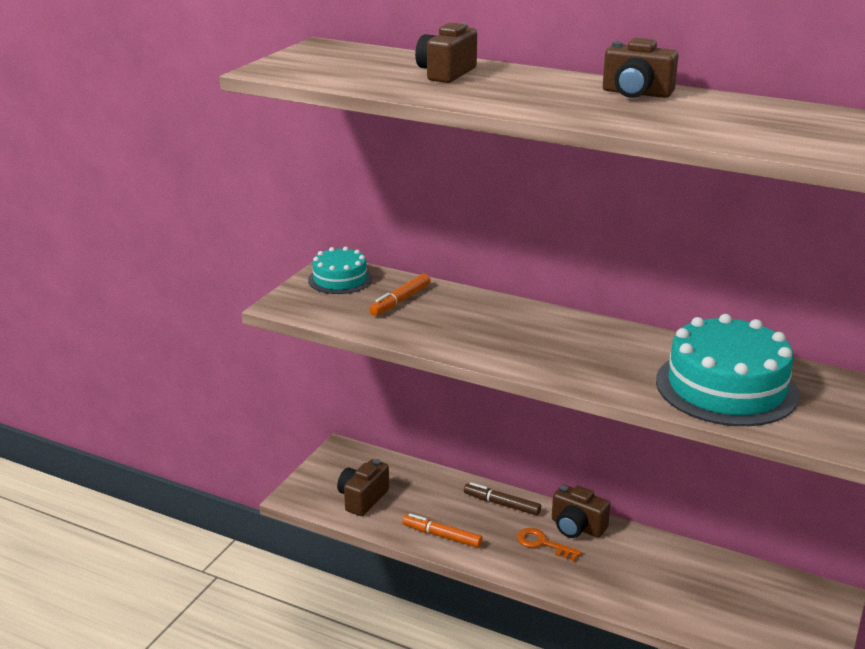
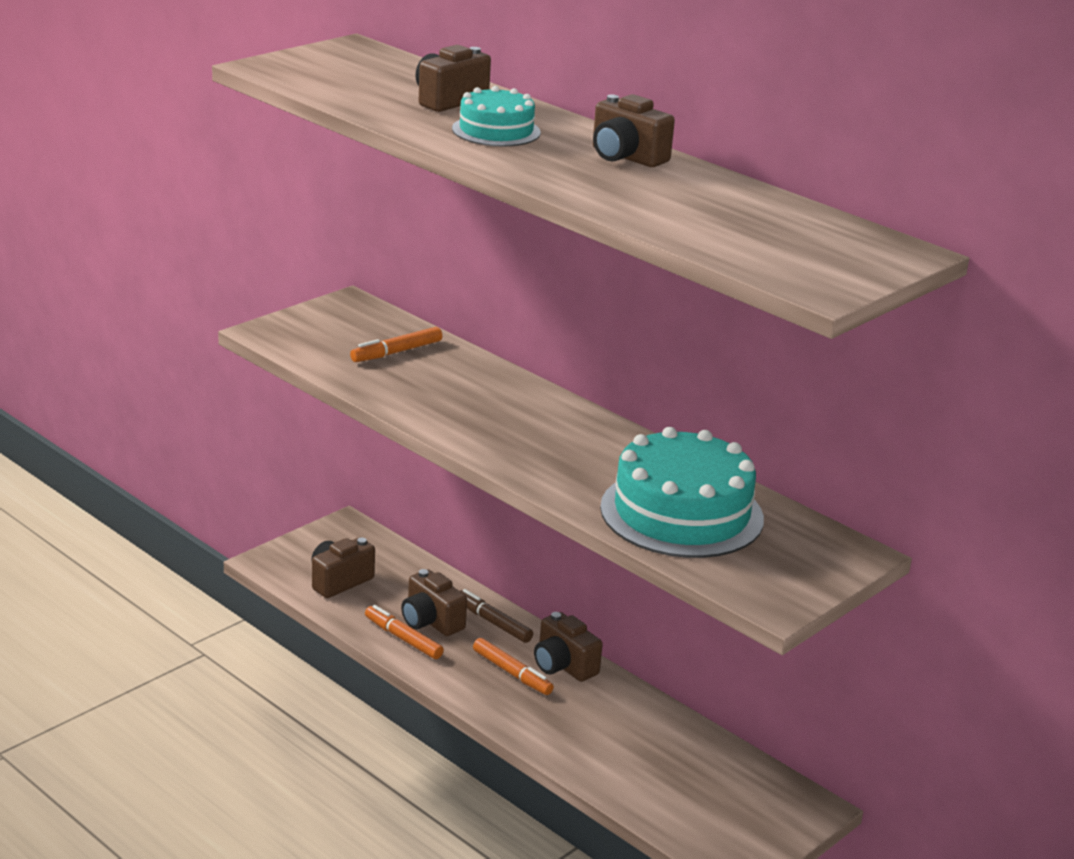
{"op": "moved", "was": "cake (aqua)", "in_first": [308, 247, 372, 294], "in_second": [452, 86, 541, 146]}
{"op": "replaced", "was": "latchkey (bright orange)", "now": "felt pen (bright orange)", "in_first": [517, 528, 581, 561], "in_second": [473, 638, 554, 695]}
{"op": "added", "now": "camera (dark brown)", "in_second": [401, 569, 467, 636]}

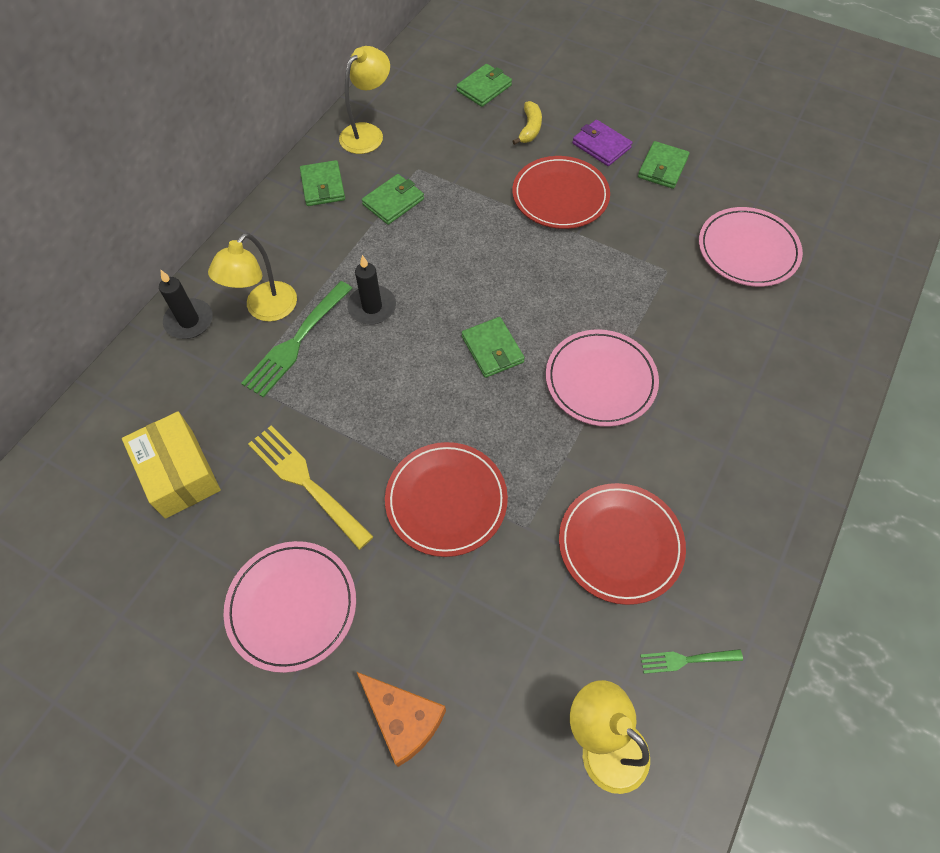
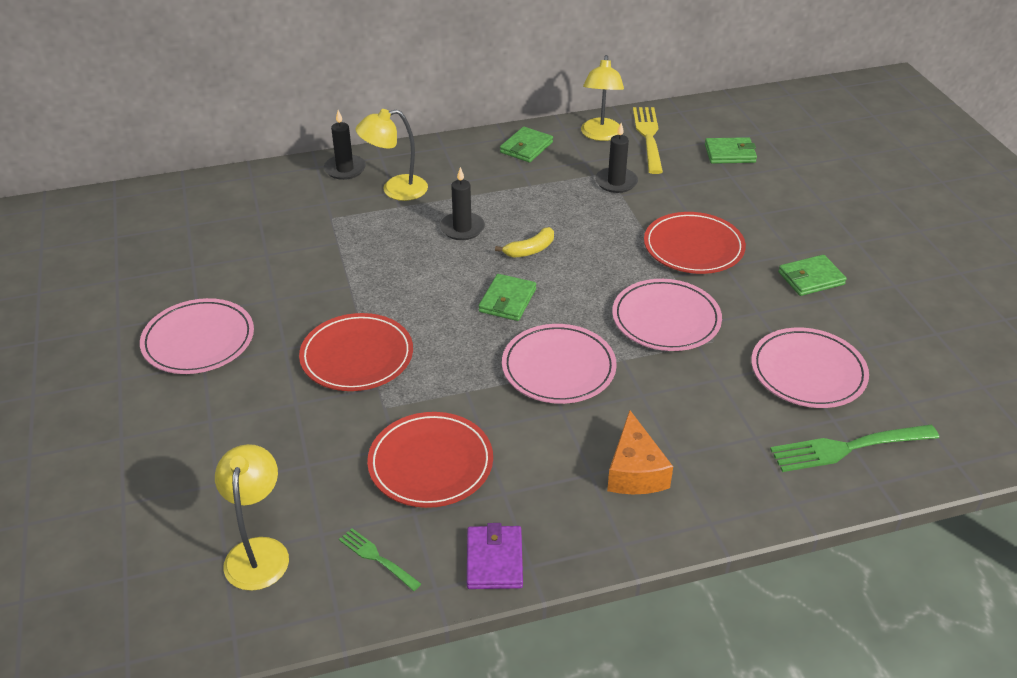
{"op": "turned", "was": "lamp (golden)", "in_first": [339, 46, 390, 154], "in_second": [581, 55, 624, 141], "clockwise": 105}
{"op": "moved", "was": "banana fruit (golden)", "in_first": [512, 101, 542, 145], "in_second": [495, 227, 554, 258]}
{"op": "moved", "was": "card wallet (violet)", "in_first": [572, 120, 632, 166], "in_second": [467, 523, 523, 589]}
{"op": "removed", "was": "card wallet (emerald)", "in_first": [362, 174, 424, 225]}
{"op": "moved", "was": "dinner fork (emerald)", "in_first": [241, 281, 353, 397], "in_second": [770, 425, 939, 472]}
{"op": "removed", "was": "package (golden)", "in_first": [122, 411, 221, 519]}
{"op": "moved", "was": "dinner fork (golden)", "in_first": [248, 426, 374, 550], "in_second": [633, 107, 663, 174]}
{"op": "moved", "was": "cheese wedge (bright orange)", "in_first": [357, 672, 446, 767], "in_second": [607, 410, 673, 494]}
{"op": "added", "now": "candle (black)", "in_second": [595, 123, 638, 193]}
{"op": "added", "now": "plate (rosy)", "in_second": [612, 279, 722, 351]}

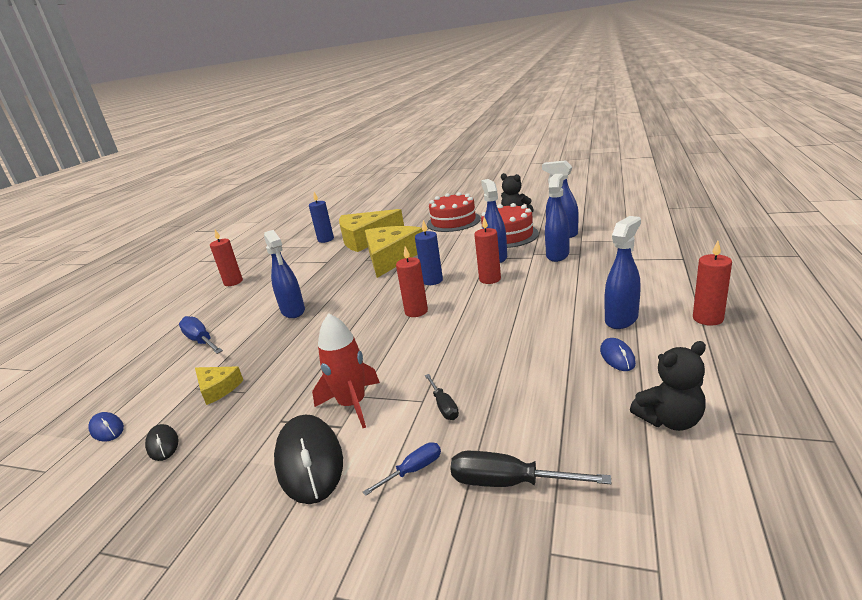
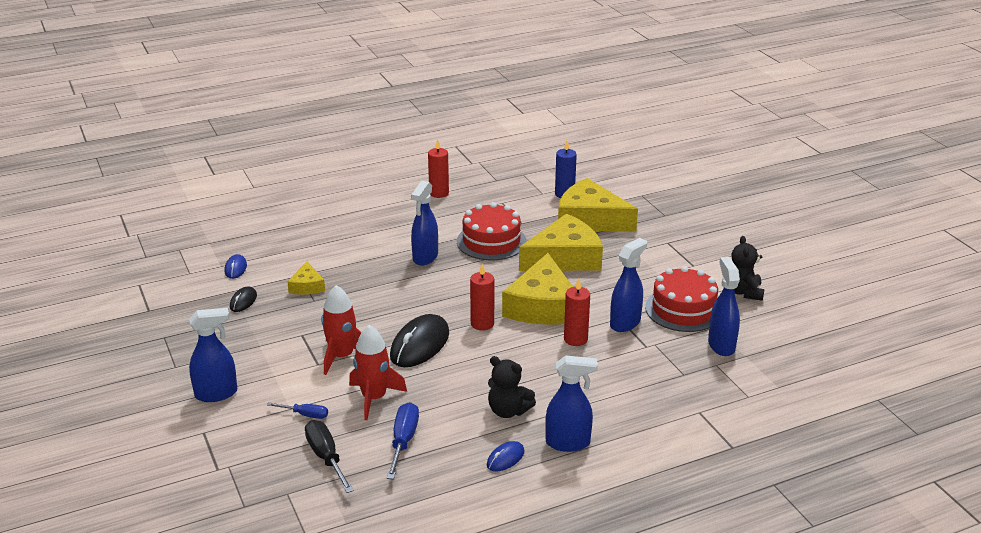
{"op": "moved", "was": "spray bottle (royal blue)", "in_first": [545, 174, 570, 262], "in_second": [189, 308, 237, 402]}
{"op": "moved", "was": "cake (crimson)", "in_first": [427, 192, 481, 232], "in_second": [457, 202, 526, 260]}
{"op": "replaced", "was": "candle (royal blue)", "now": "cheese wedge (golden)", "in_first": [415, 220, 443, 285], "in_second": [502, 253, 573, 325]}
{"op": "removed", "was": "candle (crimson)", "in_first": [693, 241, 732, 326]}
{"op": "moved", "was": "hand screwdriver (royal blue)", "in_first": [179, 316, 223, 354], "in_second": [387, 402, 419, 479]}
{"op": "moved", "was": "teddy bear (black)", "in_first": [630, 341, 706, 431], "in_second": [488, 356, 536, 418]}
{"op": "replaced", "was": "hand screwdriver (black)", "now": "toy rocket (crimson)", "in_first": [425, 374, 459, 420], "in_second": [349, 325, 407, 420]}
{"op": "moved", "was": "computer mouse (black)", "in_first": [274, 414, 343, 504], "in_second": [390, 314, 449, 367]}

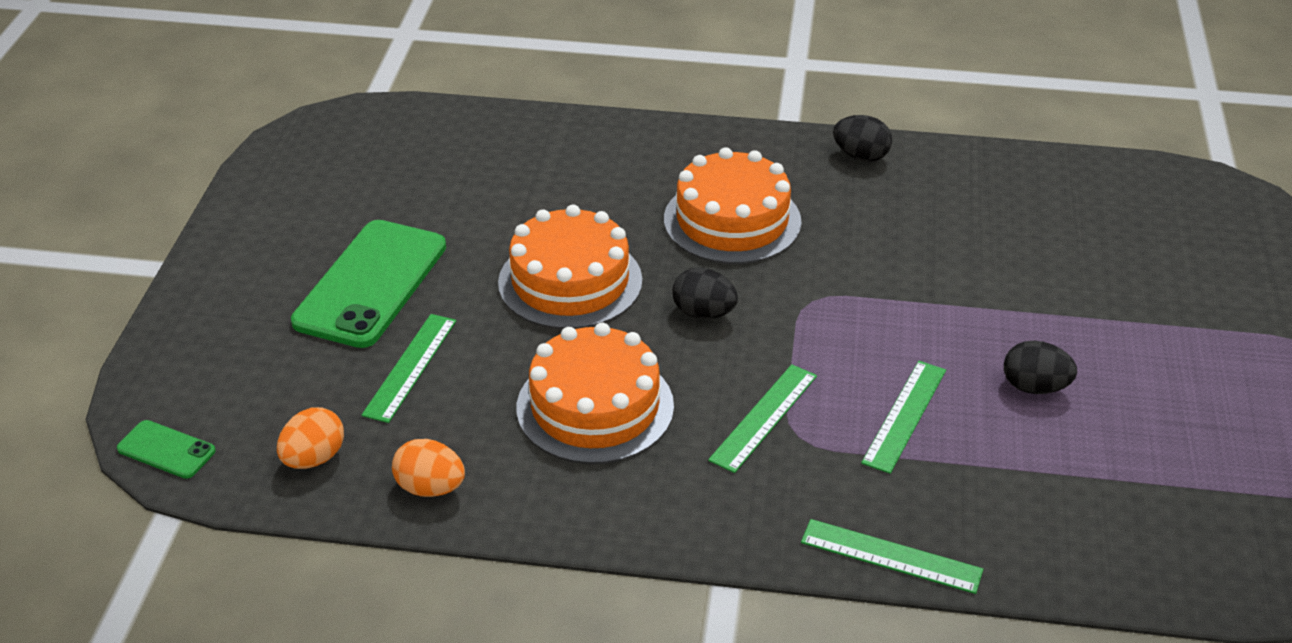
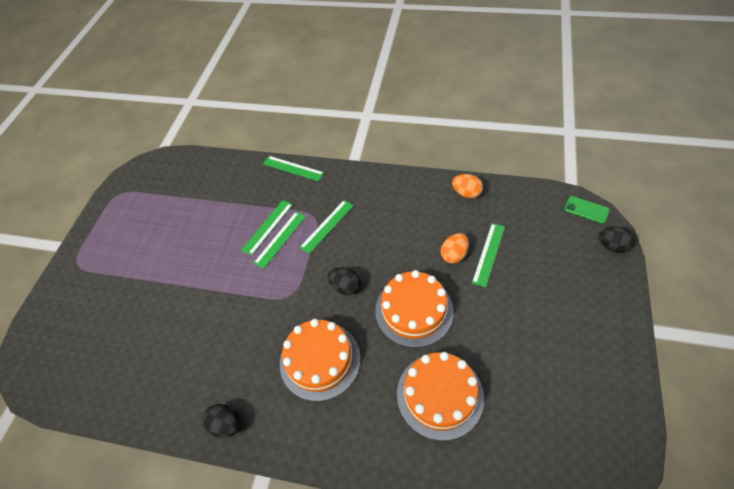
{"op": "removed", "was": "mobile phone (emerald)", "in_first": [291, 220, 446, 348]}
{"op": "moved", "was": "cake (bright orange)", "in_first": [516, 323, 674, 464], "in_second": [397, 352, 484, 441]}
{"op": "moved", "was": "egg (black)", "in_first": [1004, 341, 1077, 394], "in_second": [599, 226, 636, 253]}
{"op": "moved", "was": "egg (bright orange)", "in_first": [277, 407, 344, 469], "in_second": [441, 233, 469, 264]}
{"op": "added", "now": "straightedge (emerald)", "in_second": [254, 212, 306, 269]}

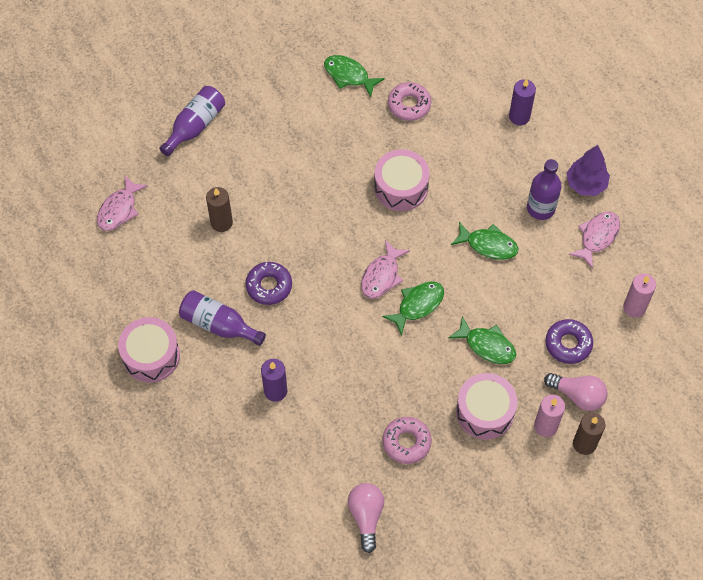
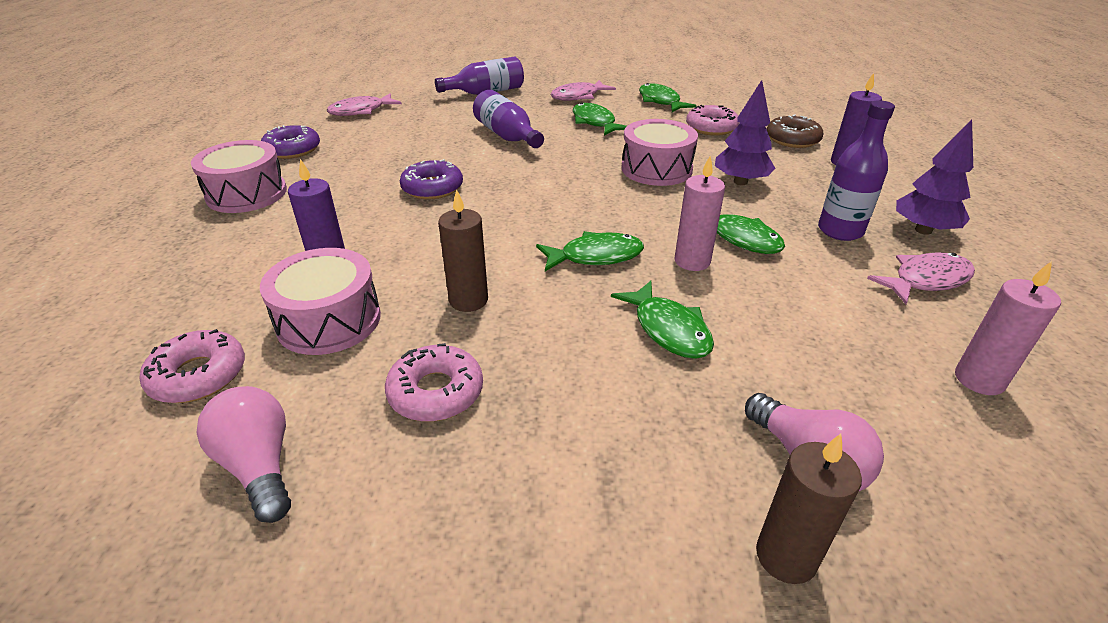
{"op": "moved", "was": "candle (dark brown)", "in_first": [206, 187, 233, 232], "in_second": [438, 189, 488, 312]}
{"op": "moved", "was": "toy fish (rosy)", "in_first": [361, 240, 410, 299], "in_second": [551, 80, 616, 101]}
{"op": "moved", "was": "bottle (violet)", "in_first": [179, 290, 266, 346], "in_second": [473, 90, 544, 148]}
{"op": "moved", "was": "donut (violet)", "in_first": [545, 319, 593, 364], "in_second": [261, 125, 320, 159]}
{"op": "moved", "was": "toy drum (rosy)", "in_first": [456, 373, 517, 440], "in_second": [260, 248, 381, 355]}
{"op": "moved", "was": "candle (rosy)", "in_first": [534, 395, 565, 437], "in_second": [674, 156, 725, 271]}
{"op": "turned", "was": "lightbulb (rosy)", "in_first": [348, 483, 384, 553], "in_second": [196, 386, 291, 523], "clockwise": -60}
{"op": "added", "now": "tree (violet)", "in_second": [715, 80, 775, 185]}
{"op": "added", "now": "toy fish (emerald)", "in_second": [573, 103, 627, 135]}
{"op": "added", "now": "donut (dark brown)", "in_second": [767, 114, 824, 148]}
{"op": "added", "now": "donut (rosy)", "in_second": [140, 329, 245, 403]}

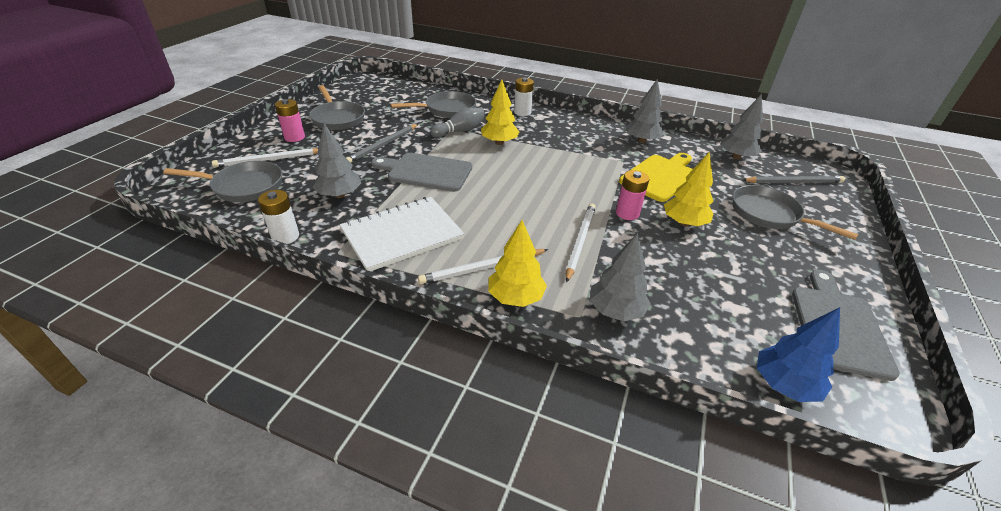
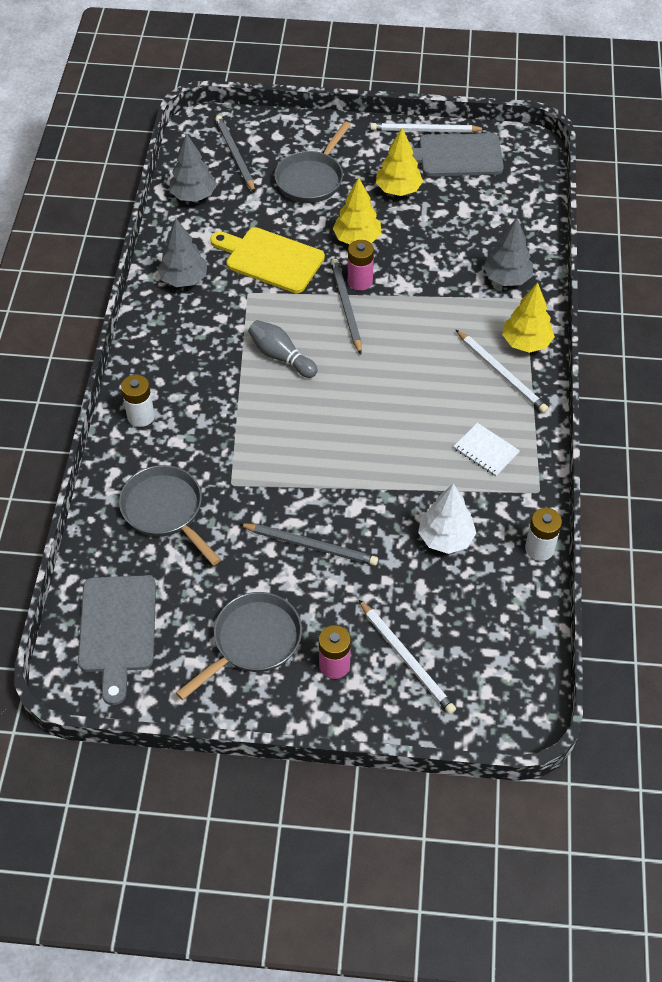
{"op": "moved", "was": "tree (golden)", "in_first": [481, 80, 519, 145], "in_second": [376, 128, 423, 196]}
{"op": "moved", "was": "tenpin (gray)", "in_first": [430, 107, 485, 138], "in_second": [248, 320, 318, 378]}
{"op": "recoloured", "was": "tree (gray)", "now": "tree (white)", "in_first": [312, 123, 361, 198], "in_second": [418, 483, 476, 554]}
{"op": "moved", "was": "bread board (gray)", "in_first": [371, 153, 472, 192], "in_second": [78, 575, 156, 705]}
{"op": "removed", "was": "pan (gray)", "in_first": [163, 161, 282, 202]}
{"op": "resized", "was": "notepad (white)", "in_first": [340, 197, 464, 271], "in_second": [453, 423, 520, 477], "ratio": 0.49}
{"op": "moved", "was": "lead pencil (white)", "in_first": [566, 204, 596, 283], "in_second": [370, 123, 486, 133]}
{"op": "removed", "was": "tree (royal blue)", "in_first": [757, 307, 840, 402]}
{"op": "added", "now": "lead pencil (gray)", "in_second": [331, 259, 362, 355]}

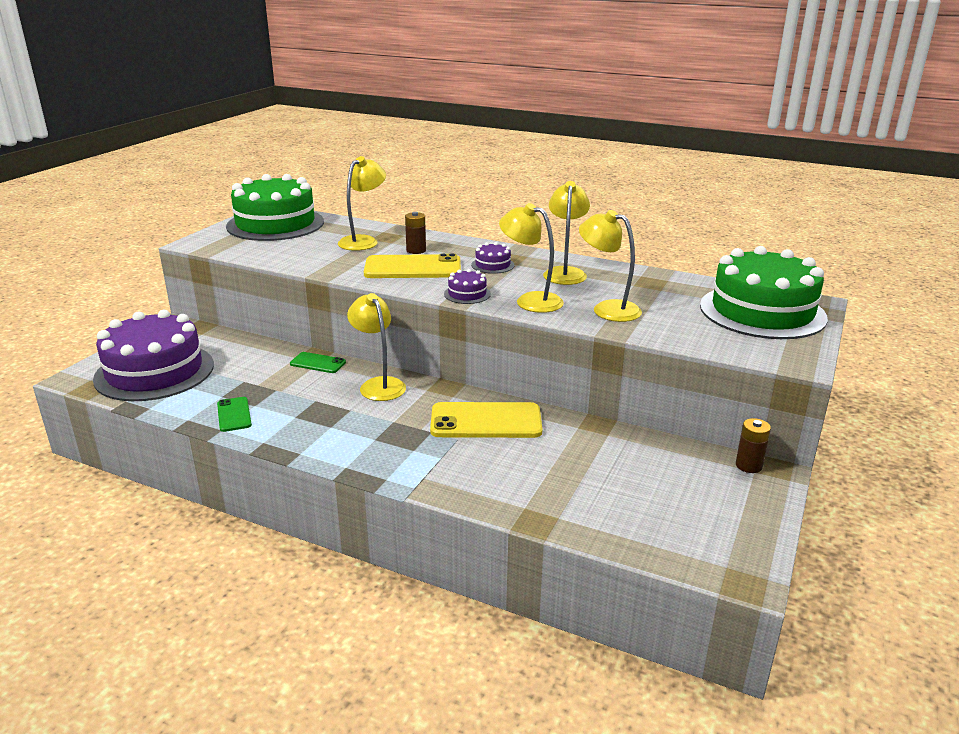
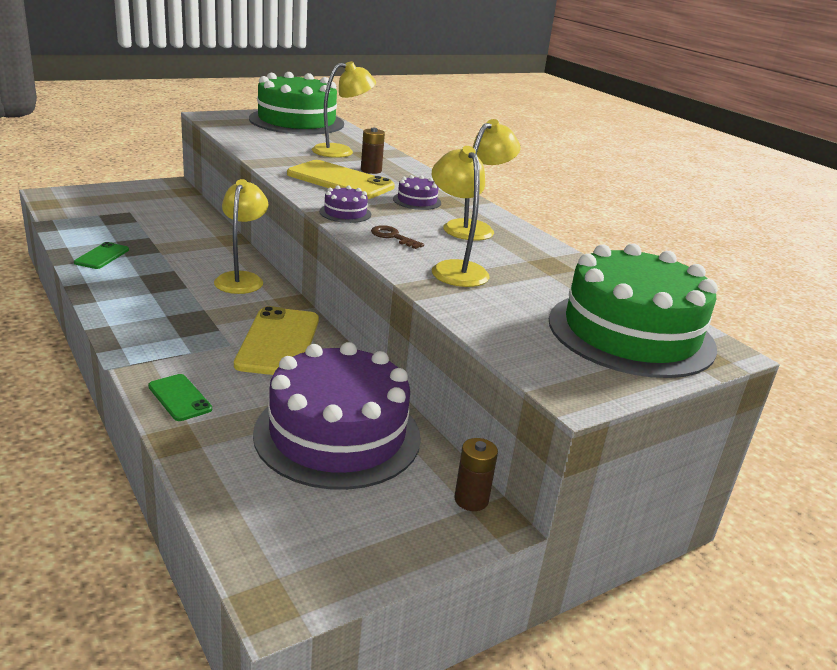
{"op": "replaced", "was": "lamp (golden)", "now": "latchkey (dark brown)", "in_first": [499, 203, 564, 313], "in_second": [371, 225, 424, 249]}
{"op": "moved", "was": "cake (violet)", "in_first": [93, 309, 214, 401], "in_second": [253, 342, 421, 490]}
{"op": "moved", "was": "mobile phone (emerald)", "in_first": [290, 352, 346, 373], "in_second": [148, 374, 212, 421]}
{"op": "turned", "was": "mobile phone (golden)", "in_first": [430, 402, 542, 438], "in_second": [234, 306, 319, 375], "clockwise": 60}

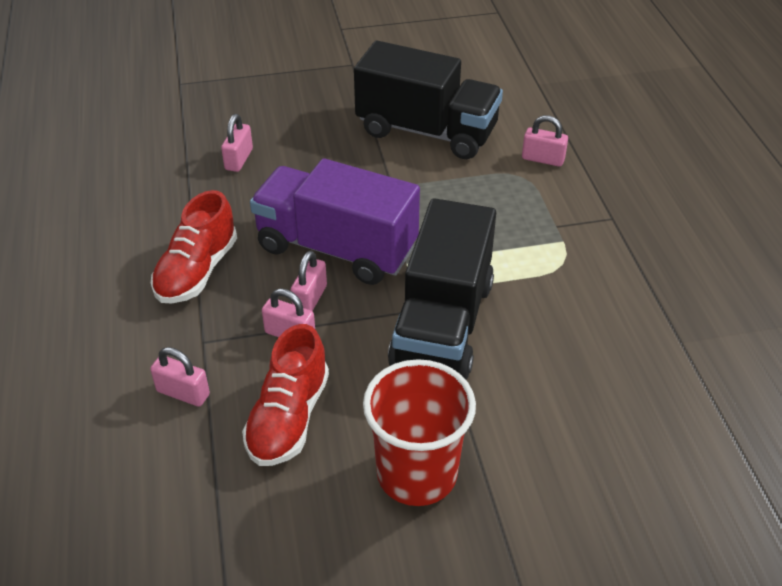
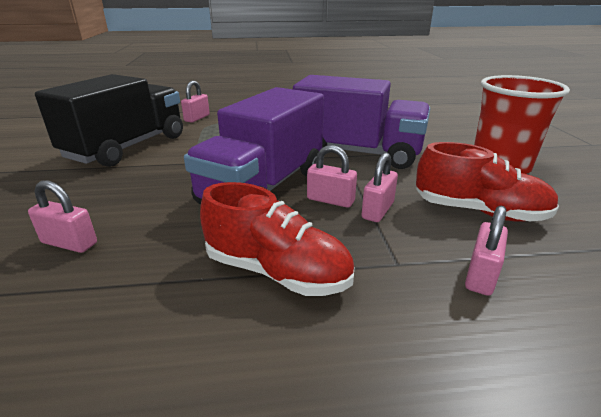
{"op": "recoloured", "was": "truck (black)", "now": "truck (violet)", "in_first": [388, 198, 496, 380], "in_second": [293, 75, 430, 169]}

